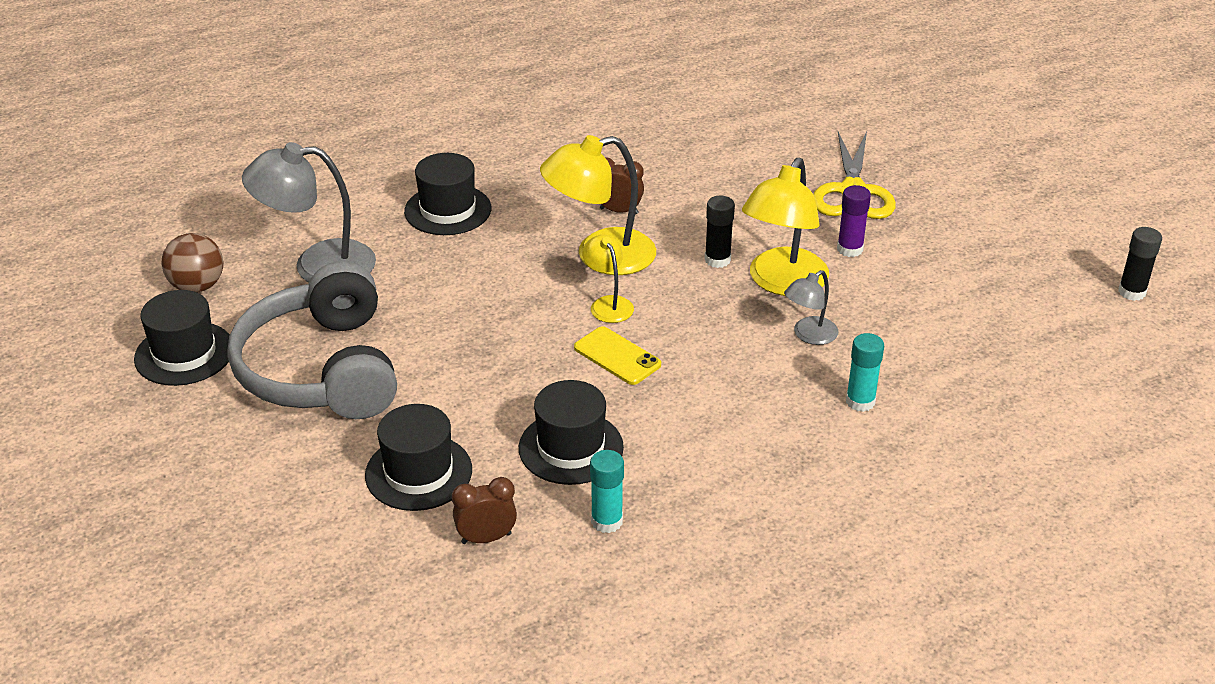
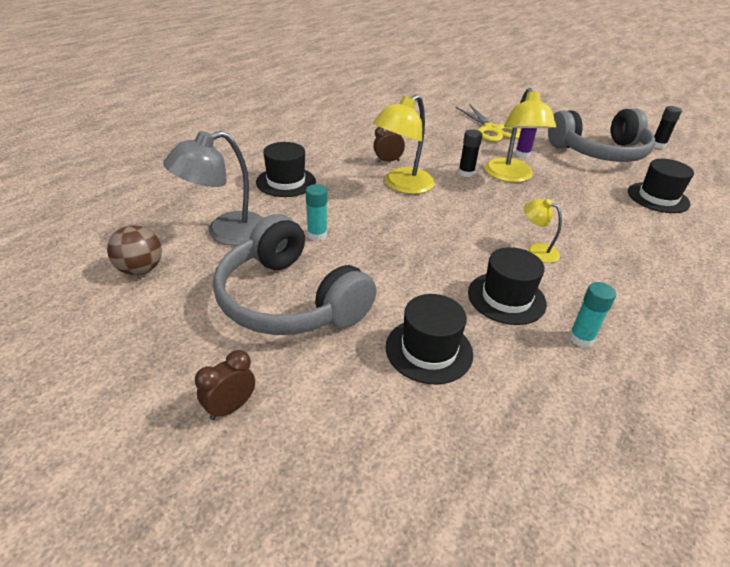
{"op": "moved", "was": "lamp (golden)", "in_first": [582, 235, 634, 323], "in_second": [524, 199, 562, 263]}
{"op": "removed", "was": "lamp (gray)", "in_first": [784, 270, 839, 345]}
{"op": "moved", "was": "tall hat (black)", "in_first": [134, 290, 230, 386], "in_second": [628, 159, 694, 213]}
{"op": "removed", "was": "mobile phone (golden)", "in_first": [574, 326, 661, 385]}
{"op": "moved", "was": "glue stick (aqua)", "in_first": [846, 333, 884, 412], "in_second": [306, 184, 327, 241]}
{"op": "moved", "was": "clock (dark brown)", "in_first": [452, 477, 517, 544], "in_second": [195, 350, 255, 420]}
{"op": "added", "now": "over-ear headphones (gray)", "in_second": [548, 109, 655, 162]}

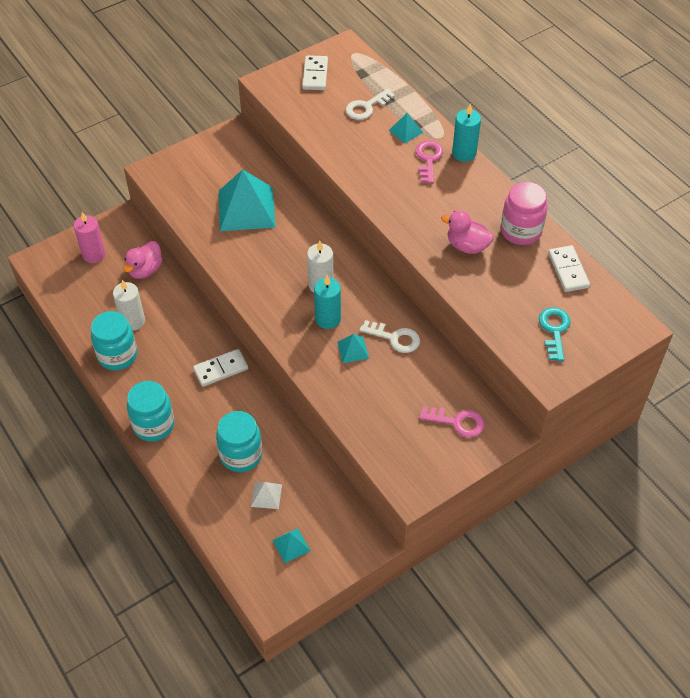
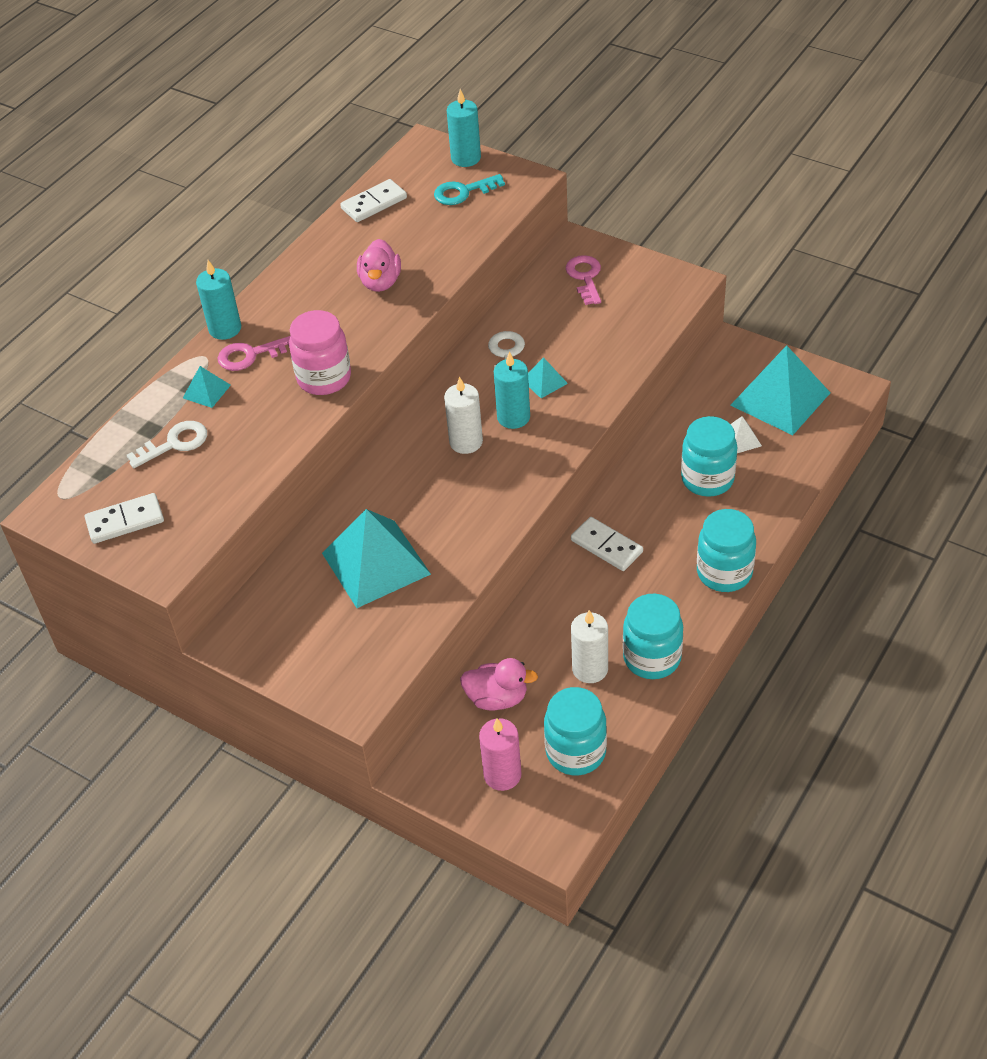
{"op": "turned", "was": "latchkey (white)", "in_first": [346, 89, 395, 120], "in_second": [127, 421, 207, 468], "clockwise": -60}
{"op": "moved", "was": "preserve jar (rosy)", "in_first": [501, 182, 548, 245], "in_second": [289, 310, 351, 395]}
{"op": "resized", "was": "pyramid (aqua)", "in_first": [272, 528, 310, 563], "in_second": [730, 345, 831, 435], "ratio": 2.24}
{"op": "added", "now": "candle (aqua)", "in_second": [447, 89, 481, 167]}
{"op": "added", "now": "preserve jar (aqua)", "in_second": [544, 687, 607, 776]}

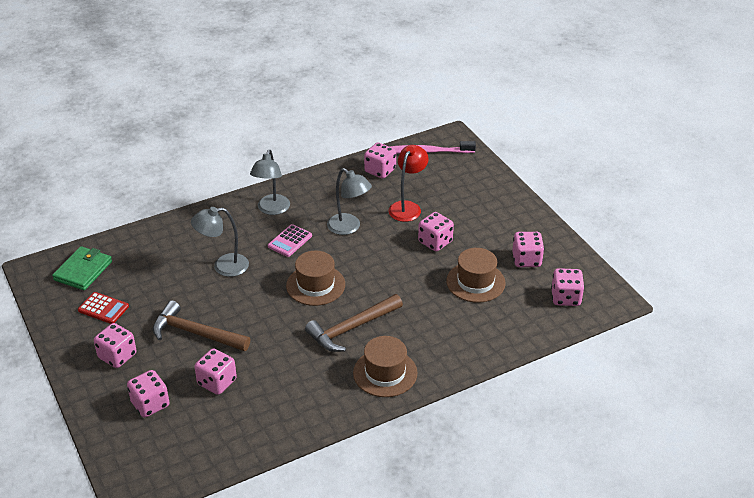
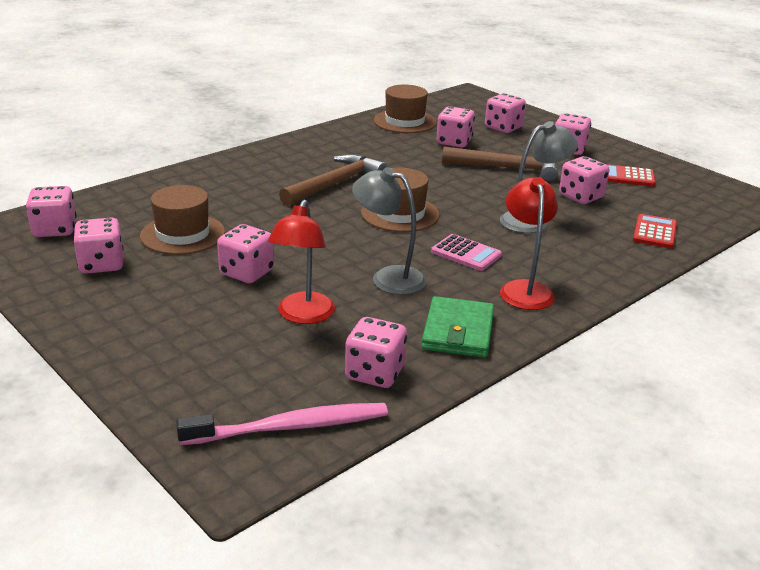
{"op": "recoloured", "was": "lamp (gray)", "now": "lamp (crimson)", "in_first": [250, 150, 290, 215], "in_second": [500, 177, 558, 310]}
{"op": "turned", "was": "adding machine (rosy)", "in_first": [268, 224, 312, 257], "in_second": [431, 234, 502, 271], "clockwise": 105}
{"op": "moved", "was": "card wallet (emerald)", "in_first": [52, 246, 112, 291], "in_second": [421, 296, 494, 358]}
{"op": "moved", "was": "tall hat (dark brown)", "in_first": [353, 336, 417, 397], "in_second": [374, 85, 437, 133]}
{"op": "added", "now": "die (rosy)", "in_second": [559, 156, 609, 204]}
{"op": "added", "now": "adding machine (crimson)", "in_second": [633, 214, 677, 248]}

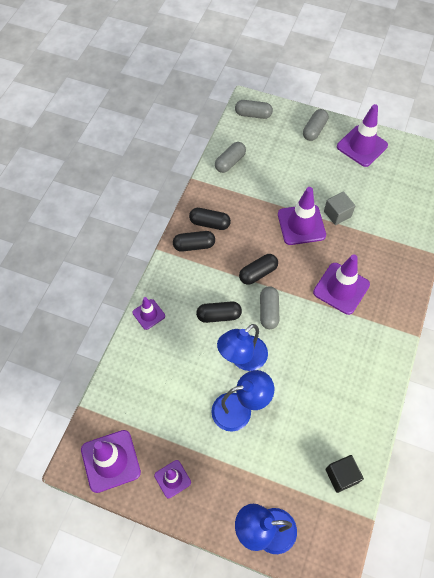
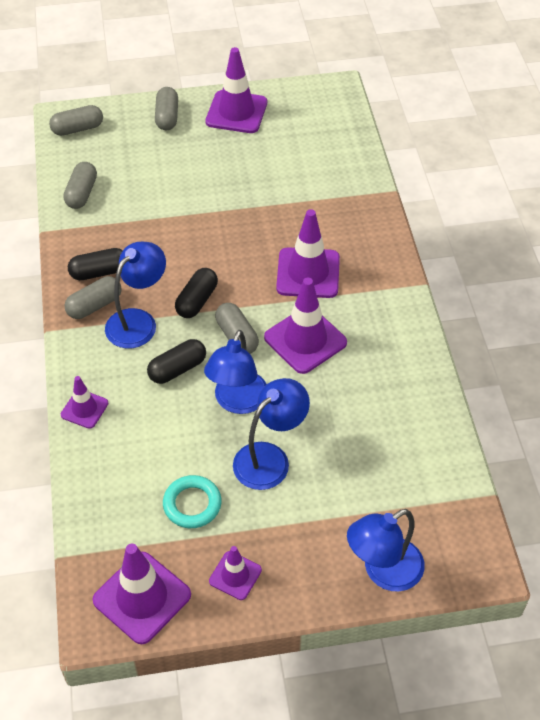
{"op": "moved", "was": "road cone (violet)", "in_first": [278, 187, 326, 245], "in_second": [264, 278, 347, 374]}
{"op": "removed", "was": "solid cube (gray)", "in_first": [324, 191, 355, 225]}
{"op": "recoloured", "was": "pill (black)", "now": "pill (gray)", "in_first": [173, 231, 215, 252], "in_second": [65, 276, 122, 319]}
{"op": "removed", "was": "solid cube (black)", "in_first": [325, 455, 364, 493]}
{"op": "added", "now": "lamp (royal blue)", "in_second": [105, 242, 166, 349]}
{"op": "added", "now": "hoop (aqua)", "in_second": [163, 475, 221, 528]}

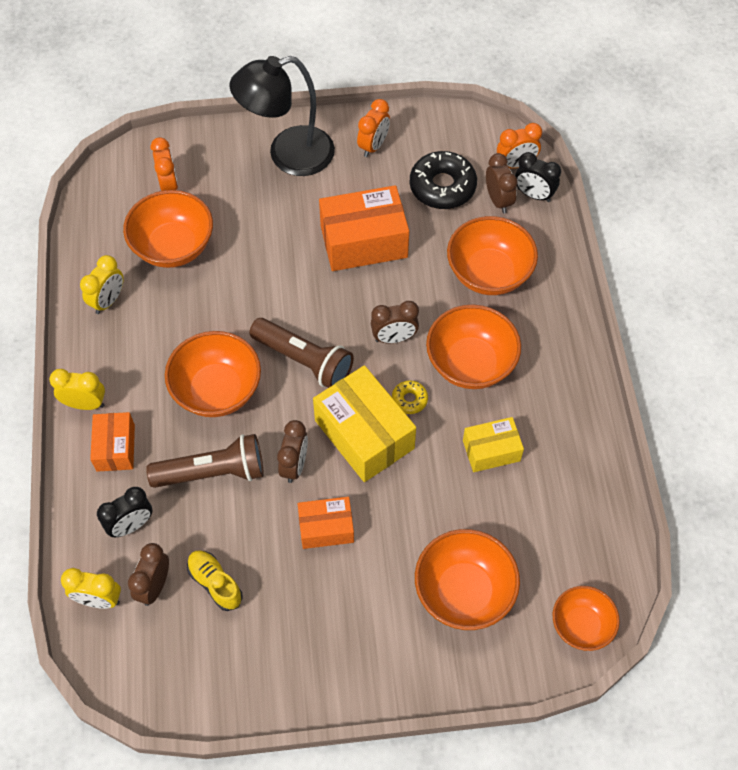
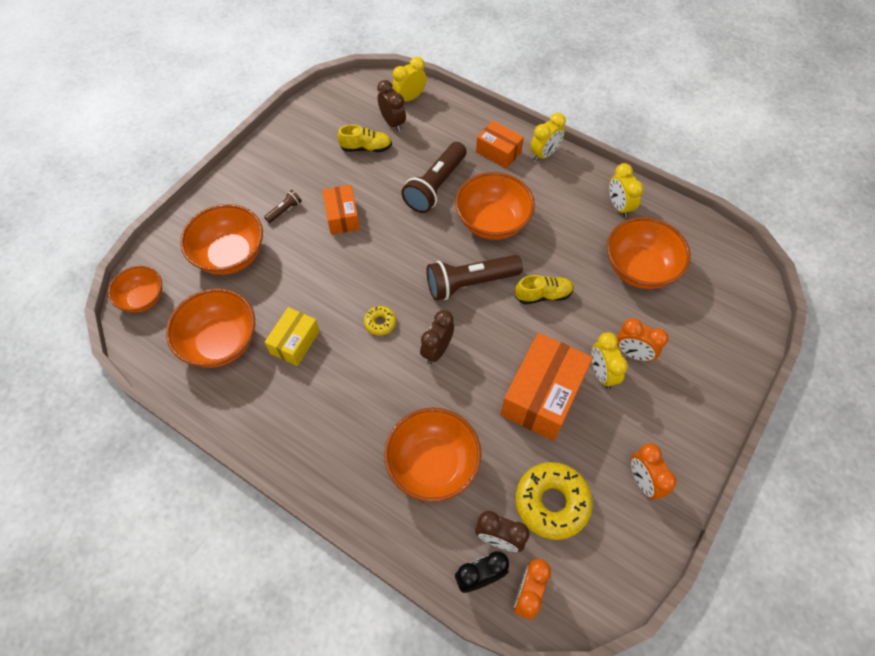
{"op": "removed", "was": "lamp (black)", "in_first": [229, 56, 335, 176]}
{"op": "moved", "was": "clock (bright orange)", "in_first": [151, 137, 178, 191], "in_second": [617, 318, 669, 361]}
{"op": "recoloured", "was": "donut (black)", "now": "donut (golden)", "in_first": [410, 151, 477, 209], "in_second": [515, 462, 593, 540]}
{"op": "moved", "was": "deep dish (bright orange)", "in_first": [426, 304, 521, 389], "in_second": [166, 289, 255, 368]}
{"op": "removed", "was": "package (golden)", "in_first": [313, 365, 416, 482]}
{"op": "removed", "was": "clock (dark brown)", "in_first": [277, 420, 308, 483]}
{"op": "removed", "was": "clock (black)", "in_first": [97, 487, 153, 537]}
{"op": "turned", "was": "package (bright orange)", "in_first": [298, 497, 354, 549], "in_second": [322, 185, 360, 235], "clockwise": -45}
{"op": "added", "now": "torch (dark brown)", "in_second": [264, 190, 302, 223]}
{"op": "added", "now": "shoe (golden)", "in_second": [515, 275, 574, 304]}
{"op": "added", "now": "clock (golden)", "in_second": [591, 332, 628, 389]}

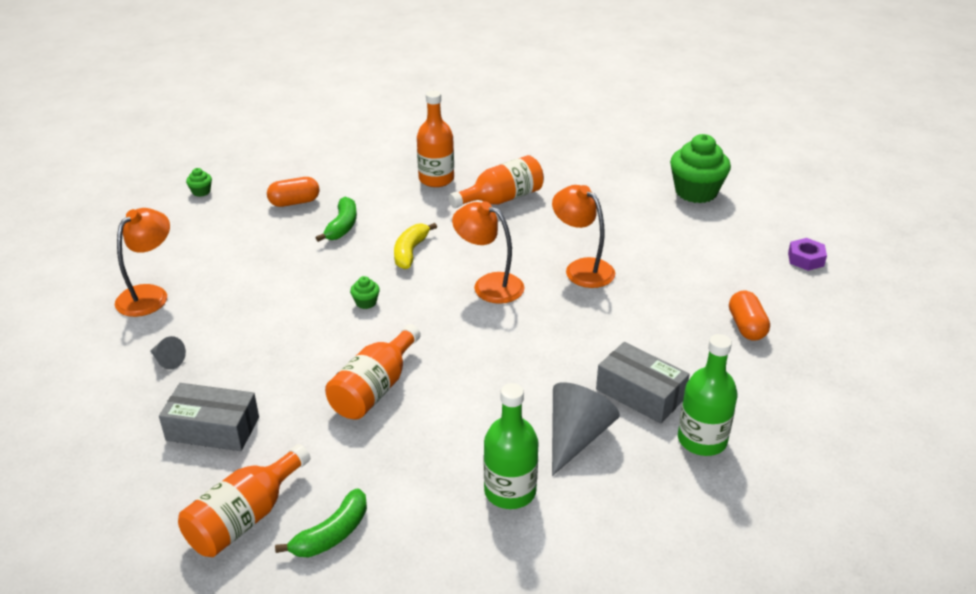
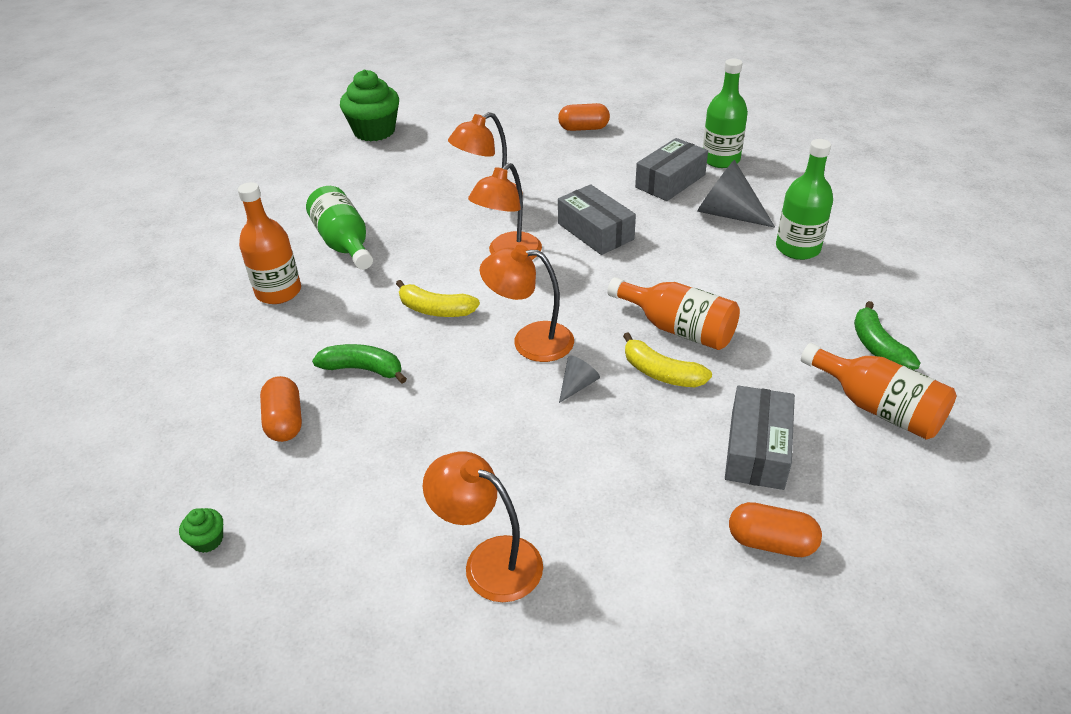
{"op": "recoloured", "was": "bottle (bright orange)", "now": "bottle (emerald)", "in_first": [449, 155, 544, 208], "in_second": [306, 186, 373, 270]}
{"op": "removed", "was": "hexagon nut (violet)", "in_first": [788, 238, 827, 271]}
{"op": "replaced", "was": "fairy cake (emerald)", "now": "lamp (bright orange)", "in_first": [350, 276, 380, 309], "in_second": [480, 245, 574, 362]}
{"op": "moved", "was": "cone shape (gray)", "in_first": [150, 336, 186, 370], "in_second": [559, 356, 600, 403]}
{"op": "turned", "was": "banana fruit (emerald)", "in_first": [275, 489, 367, 557], "in_second": [854, 301, 921, 370], "clockwise": -150}
{"op": "added", "now": "package (gray)", "in_second": [558, 184, 636, 255]}
{"op": "added", "now": "banana fruit (golden)", "in_second": [623, 332, 712, 387]}
{"op": "added", "now": "pill (bright orange)", "in_second": [729, 502, 822, 557]}

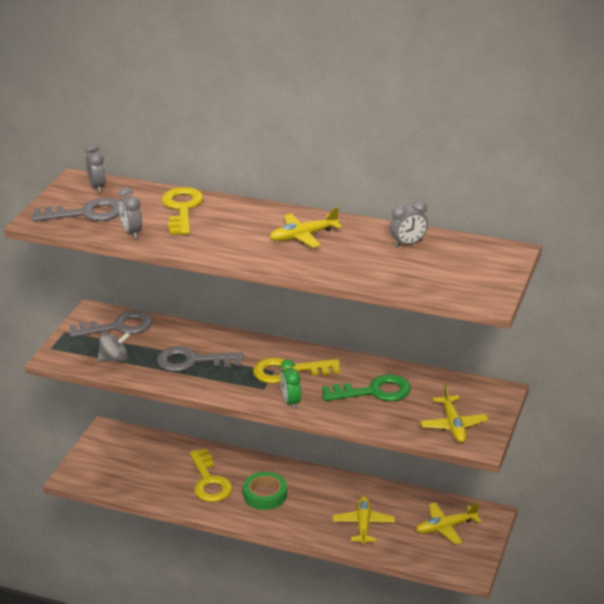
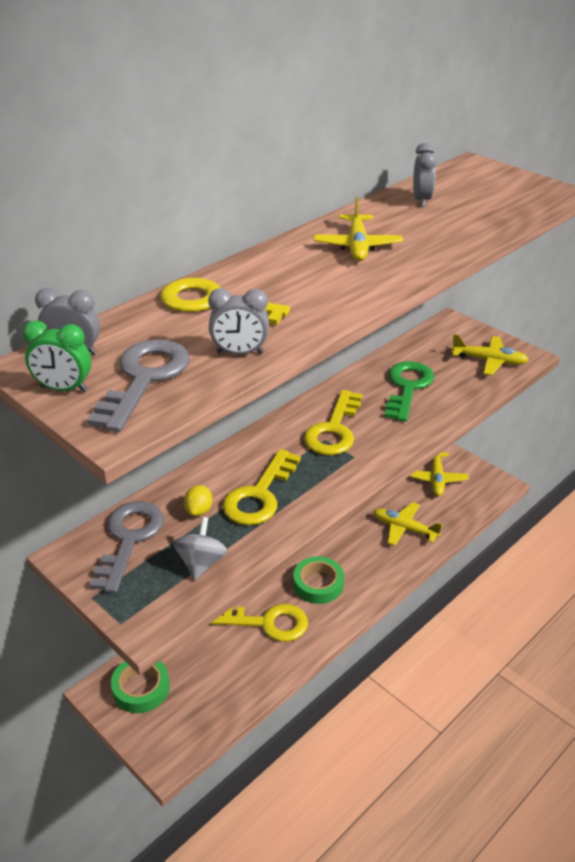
{"op": "recoloured", "was": "latchkey (gray)", "now": "latchkey (golden)", "in_first": [157, 346, 244, 372], "in_second": [222, 449, 301, 525]}
{"op": "moved", "was": "clock (emerald)", "in_first": [280, 359, 301, 410], "in_second": [22, 320, 91, 392]}
{"op": "added", "now": "toy lemon (golden)", "in_second": [184, 485, 213, 516]}
{"op": "added", "now": "roll of tape (emerald)", "in_second": [111, 661, 170, 713]}

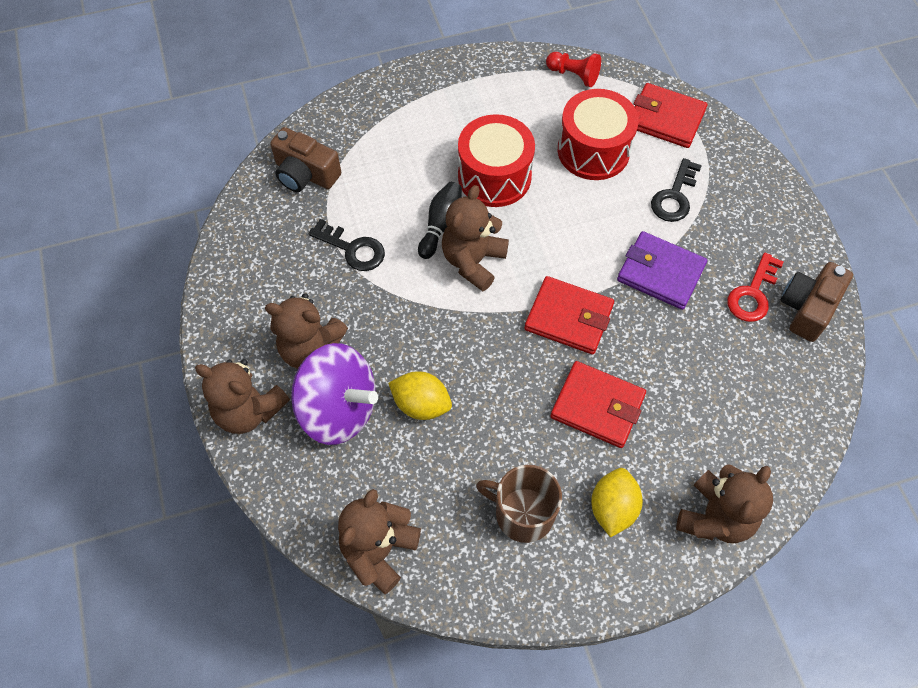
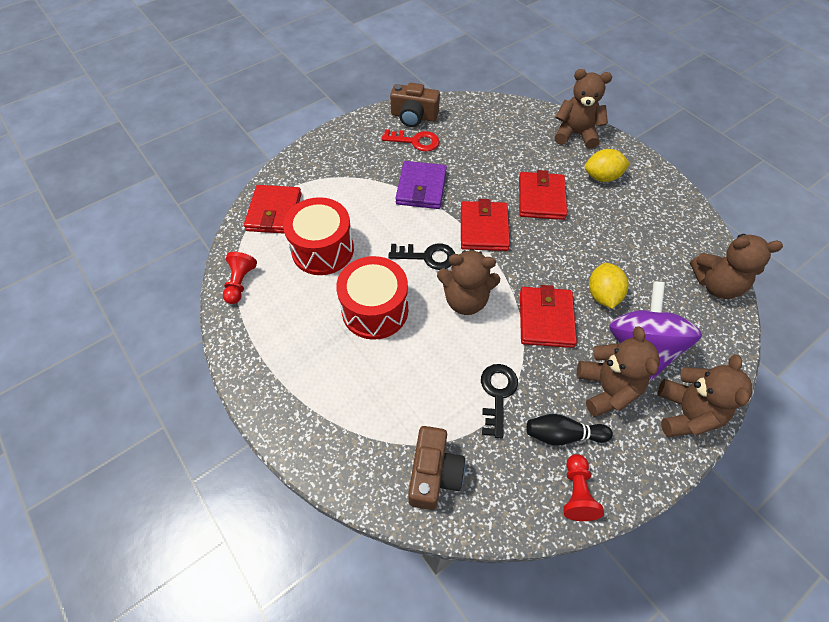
{"op": "moved", "was": "latchkey (black)", "in_first": [651, 158, 702, 222], "in_second": [388, 243, 455, 270]}
{"op": "moved", "was": "tenpin (black)", "in_first": [418, 182, 462, 259], "in_second": [527, 414, 613, 446]}
{"op": "removed", "was": "mug (dark brown)", "in_first": [476, 465, 562, 543]}
{"op": "added", "now": "card wallet (crimson)", "in_second": [520, 285, 577, 348]}
{"op": "added", "now": "game pawn (crimson)", "in_second": [563, 454, 604, 521]}

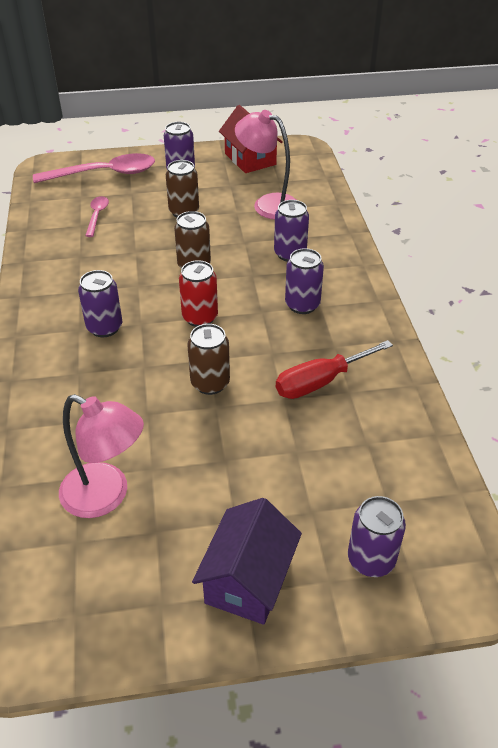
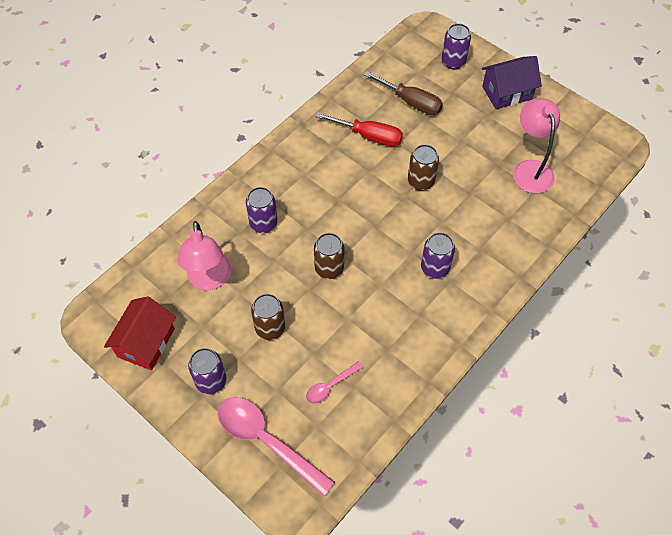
{"op": "removed", "was": "tin (violet)", "in_first": [285, 248, 324, 314]}
{"op": "removed", "was": "tin (crimson)", "in_first": [179, 260, 218, 327]}
{"op": "added", "now": "hand screwdriver (dark brown)", "in_second": [364, 71, 443, 115]}

